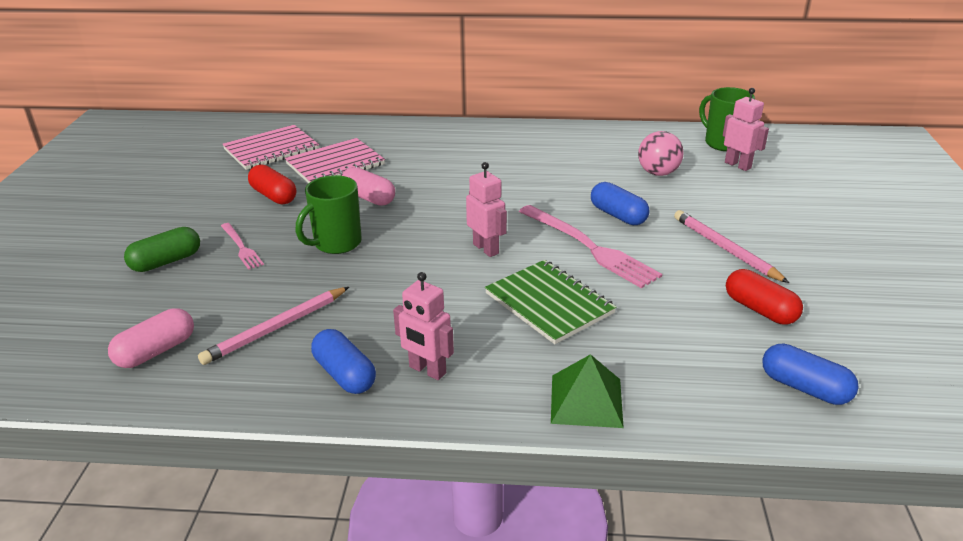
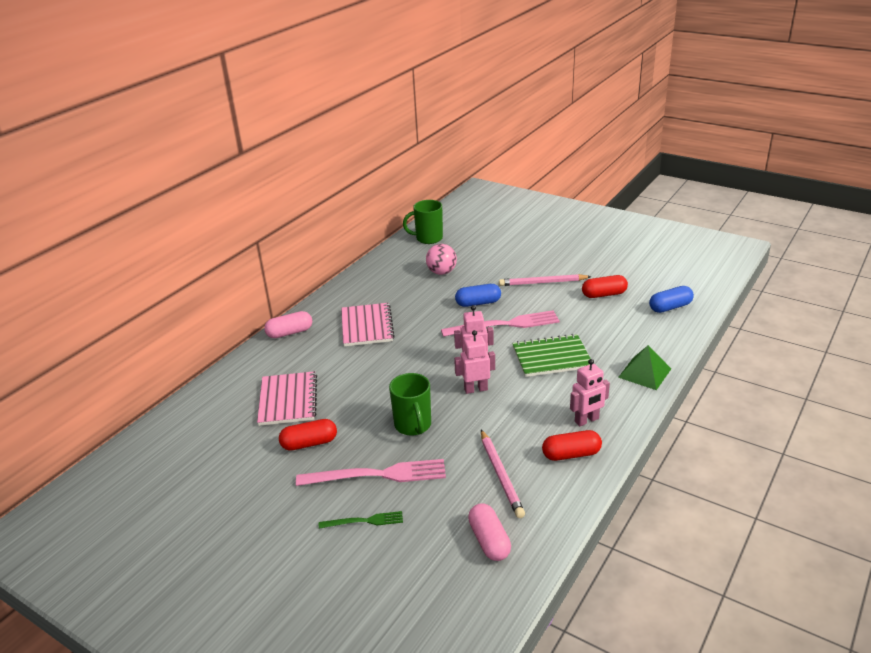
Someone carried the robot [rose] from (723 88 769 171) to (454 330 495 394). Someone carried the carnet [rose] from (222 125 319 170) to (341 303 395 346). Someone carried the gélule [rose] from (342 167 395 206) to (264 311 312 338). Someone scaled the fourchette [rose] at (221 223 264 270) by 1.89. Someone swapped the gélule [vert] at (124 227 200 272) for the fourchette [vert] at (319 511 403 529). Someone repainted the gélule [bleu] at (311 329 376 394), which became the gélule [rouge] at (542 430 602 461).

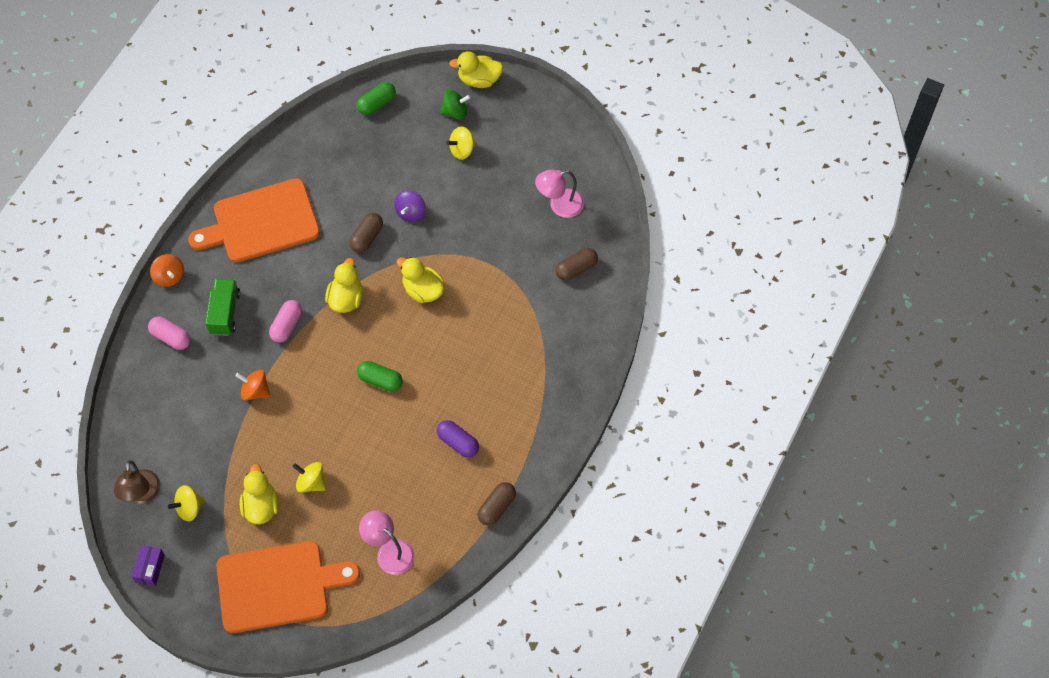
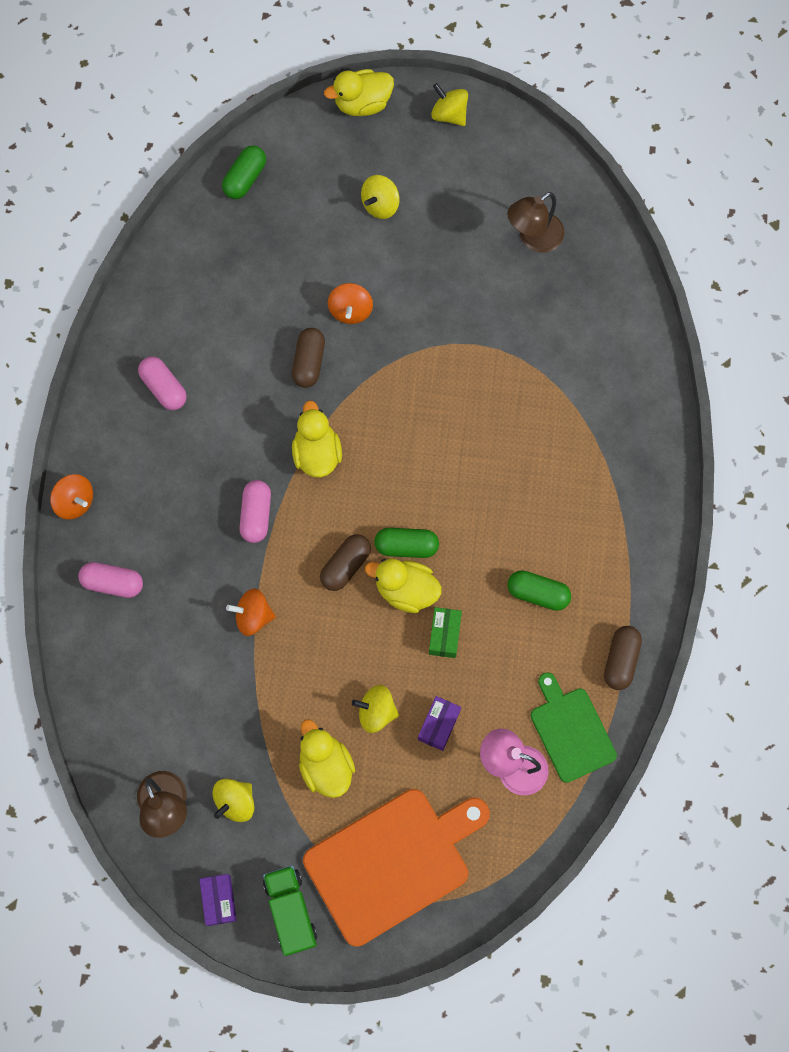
Someone took away the toupie [vert] at (440 90 471 120). Someone repainted the lampe [rose] at (535 170 584 218), which became the lampe [marron] at (507 192 564 253). Someone swapped the planche à découper [orange] at (188 178 320 263) for the gélule [rose] at (138 357 187 410). Someone repainted the toupie [violet] at (394 190 426 222), which became the toupie [orange] at (328 283 373 324). Someone carried the gélule [marron] from (556 248 598 281) to (320 534 371 591). Someone carried the canard [jaune] from (397 257 444 303) to (365 559 442 613). Someone carried the camion [vert] from (206 279 240 336) to (263 865 317 956). Someone repainted the gélule [violet] at (437 420 479 458), which became the gélule [vert] at (507 570 571 611). Someone put down the toupie [jaune] at (431 83 468 126). Someone put down the boîte [vert] at (429 607 462 658). Someone put down the planche à découper [vert] at (530 672 617 783). Someone put down the boîte [violet] at (418 696 461 751).

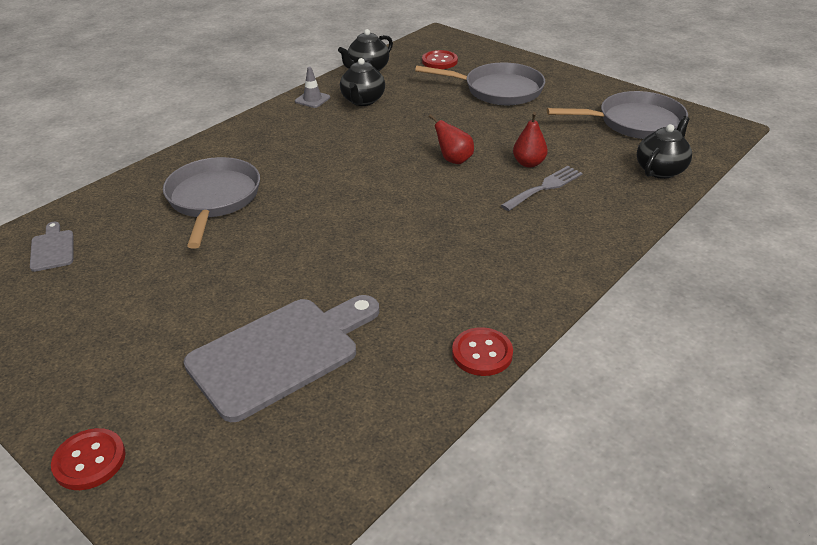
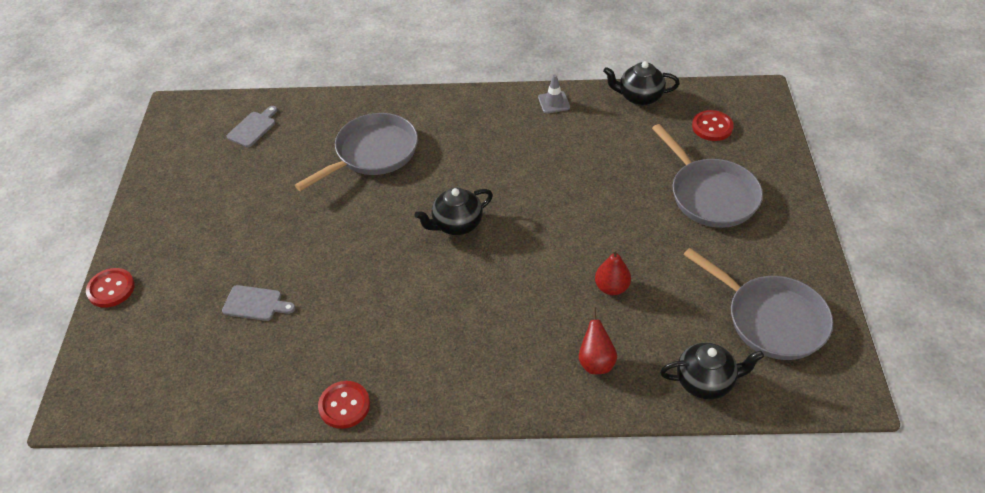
Someone carried the théière [noir] from (340 58 385 106) to (414 187 493 235). Someone carried the poire [rouge] from (428 114 474 164) to (579 307 617 374). Someone took away the fourchette [gris] at (501 166 583 211). Someone scaled the planche à découper [gris] at (183 295 379 422) by 0.45.

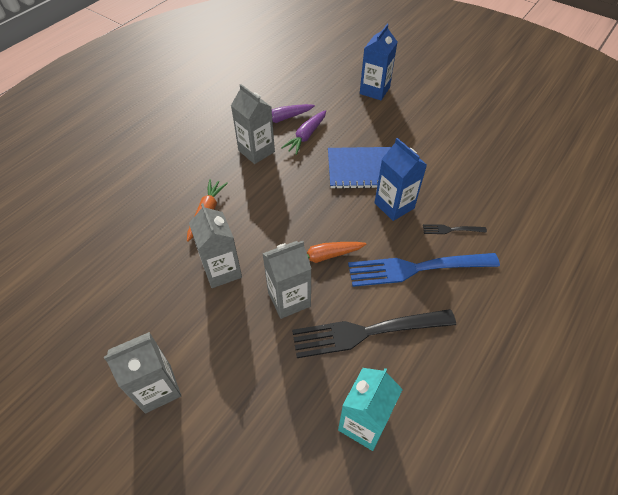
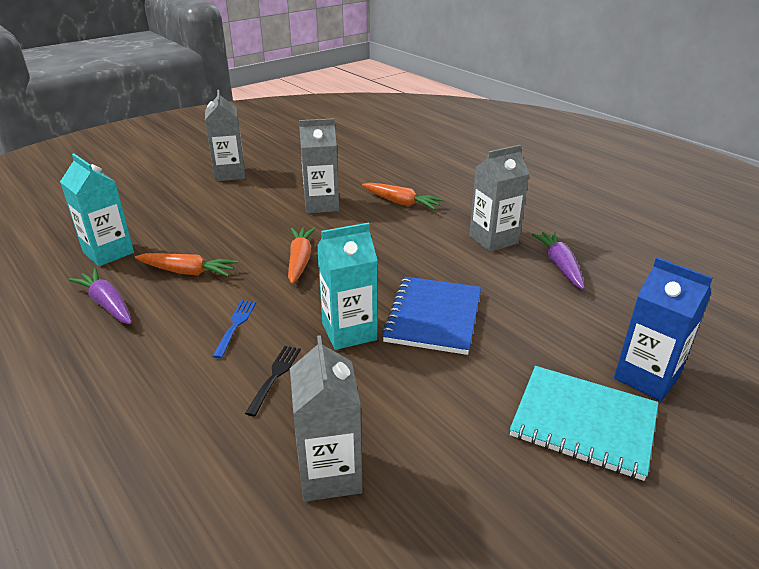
Someone carried the carotte [violet] from (281 110 326 155) to (68 268 132 324). Someone repainted the brique de lait [bleu] at (375 138 427 221), which became the brique de lait [turquoise] at (317 223 378 350). Someone carried the brique de lait [gris] from (262 241 312 319) to (290 335 363 502). Someone scaled the fourchette [bleu] at (348 253 500 287) by 0.44. Someone swapped the fourchette [noir] at (292 309 456 358) for the carotte [orange] at (135 253 238 276). Someone put down the carnet [turquoise] at (510 366 659 481).

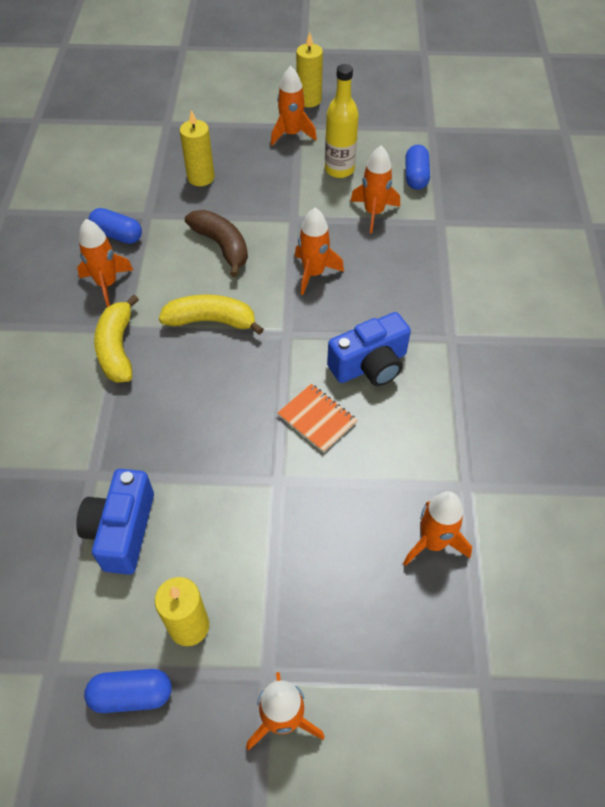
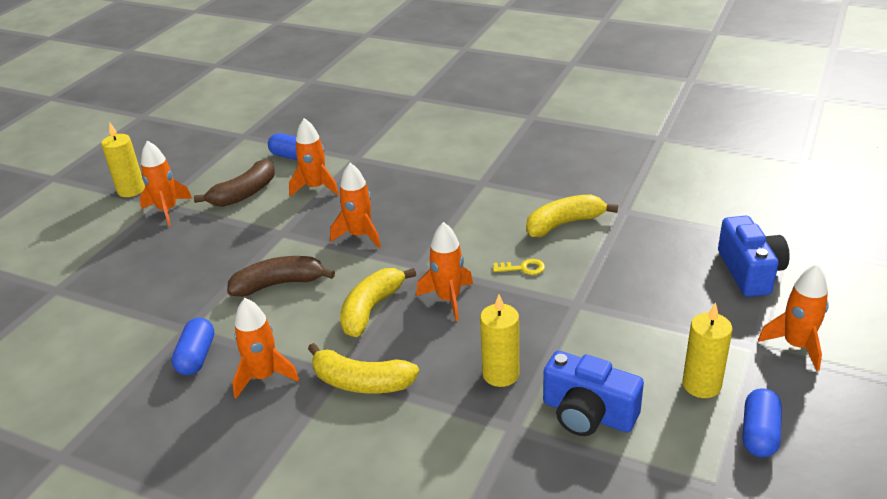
Someone swapped the bouteille [jaune] at (325 64 359 178) for the banane [marron] at (194 159 275 207). Someone carried the bougie [jaune] from (180 110 215 186) to (480 294 519 387). Someone rotated the gélule [bleu] at (88 208 142 244) by 45 degrees counterclockwise. Someone carried the appareil photo [bleu] from (327 312 411 386) to (718 216 790 297). Someone swapped the carnet [orange] at (278 384 357 453) for the clé [jaune] at (493 259 545 275). Someone carried the fusée [orange] from (403 491 472 566) to (416 222 473 321). Someone put down the banane [jaune] at (526 194 618 237).

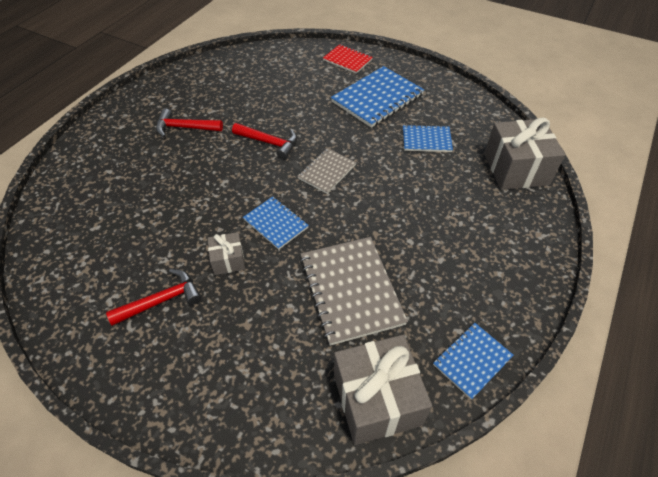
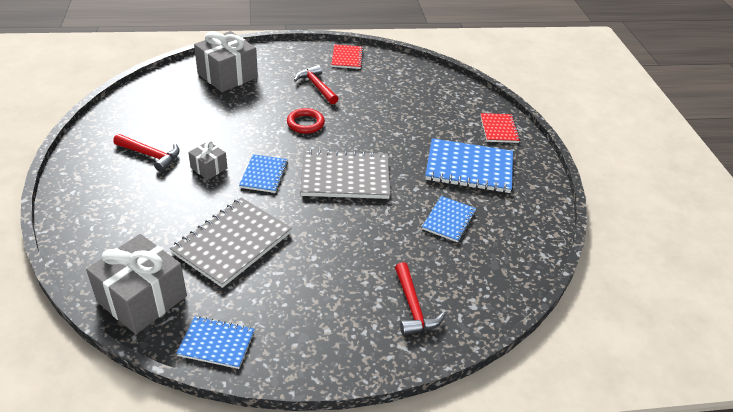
Someone carried the cadeau [gris] from (484 118 565 190) to (194 31 258 92). Someone carried the marteau [rouge] from (232 123 297 159) to (395 262 445 336). Someone rotated the carnet [bleu] at (403 125 453 152) by 60 degrees clockwise. Someone scaled the carnet [gris] at (297 148 356 194) by 1.75. Someone put down the carnet [rouge] at (331 44 363 69). Someone put down the anneau [rouge] at (287 108 325 134).

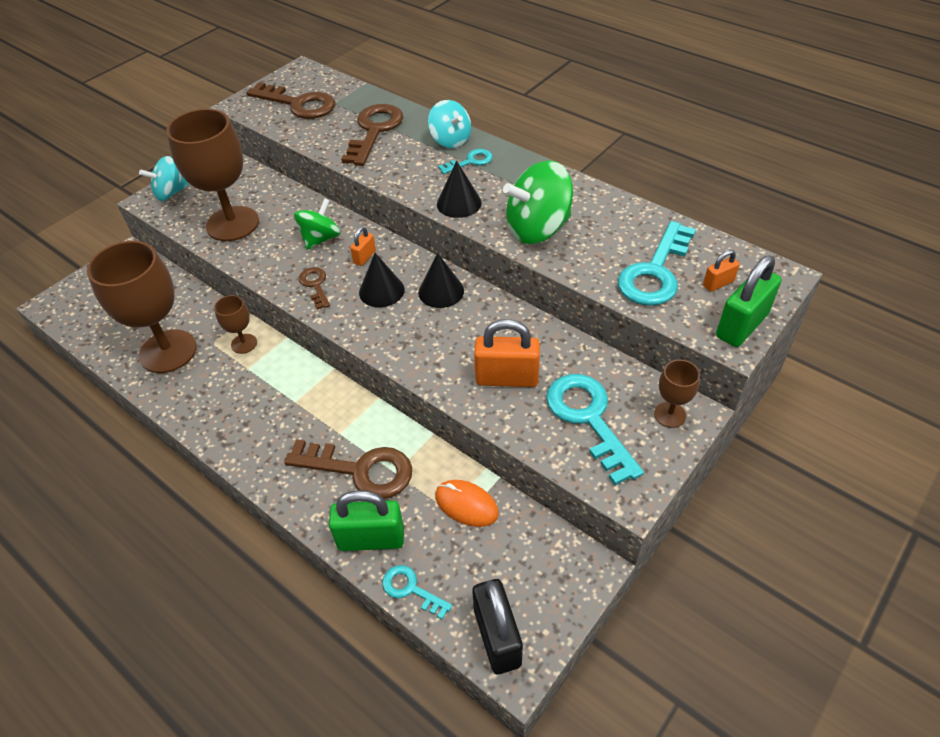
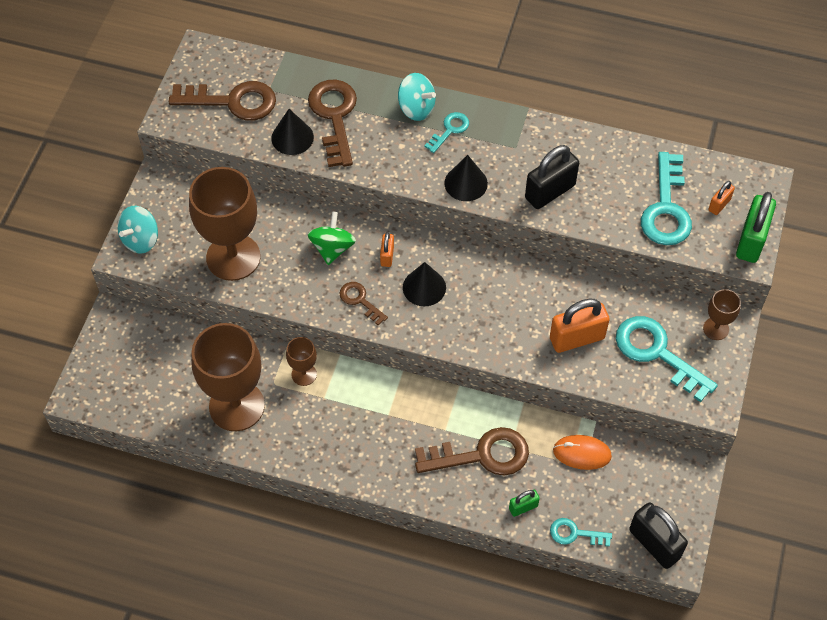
Someone swapped the toupie [vert] at (503 161 573 244) for the cadenas [noir] at (525 145 579 209). Someone carried the cône [noir] from (418 253 464 308) to (271 109 314 155). Someone scaled the cadenas [vert] at (329 490 404 551) by 0.52.

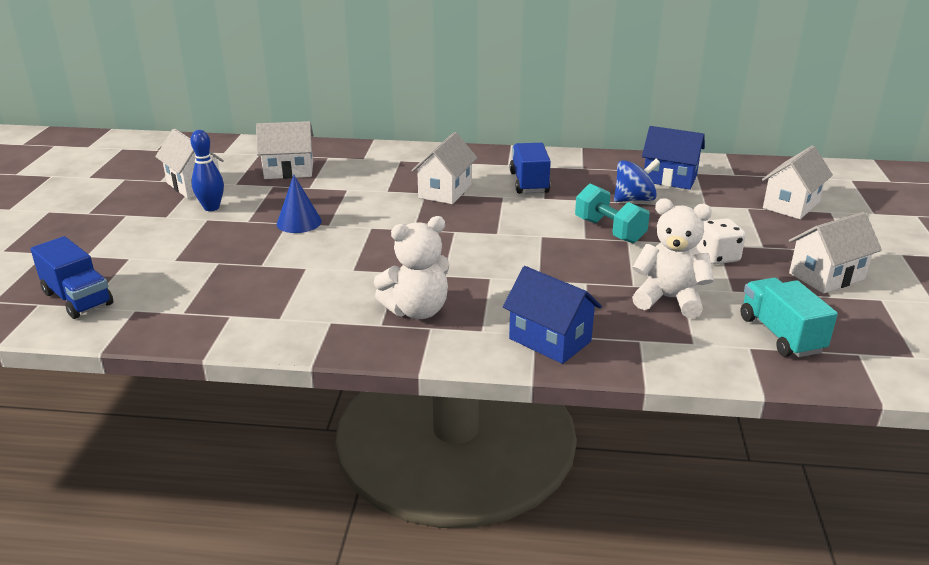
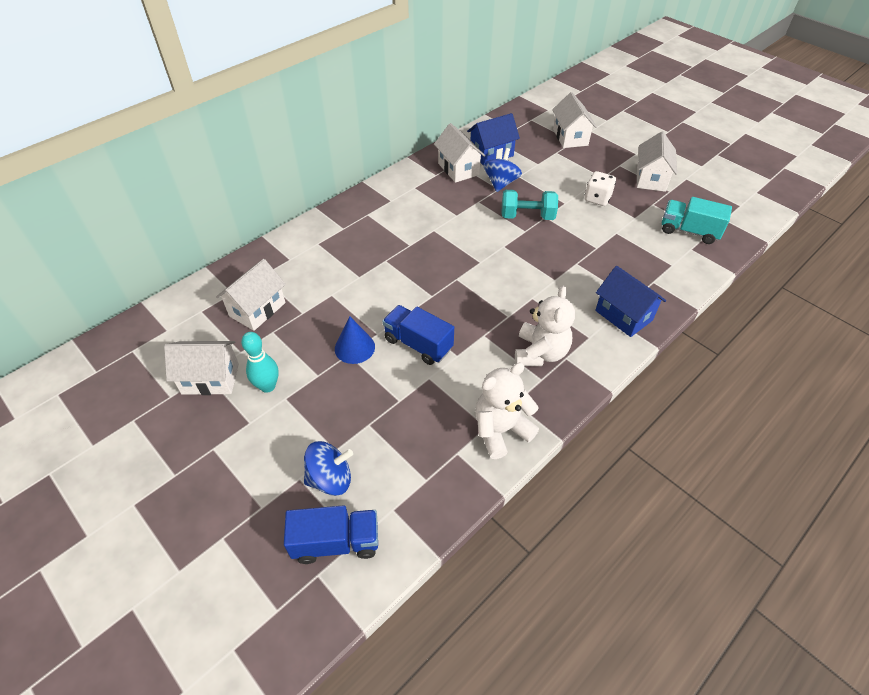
Someone repainted the quille [bleu] at (190 130 224 211), which became the quille [turquoise] at (241 332 279 393). Someone carried the maison [blanc] from (411 132 477 204) to (434 123 485 183). Someone carried the camion [bleu] from (510 143 551 194) to (382 305 454 365). Someone carried the ours en peluche [blanc] from (632 198 714 318) to (475 362 539 459). Someone rotated the maison [bleu] at (503 266 602 364) by 60 degrees clockwise. Someone put down the toupie [bleu] at (304 441 353 496).

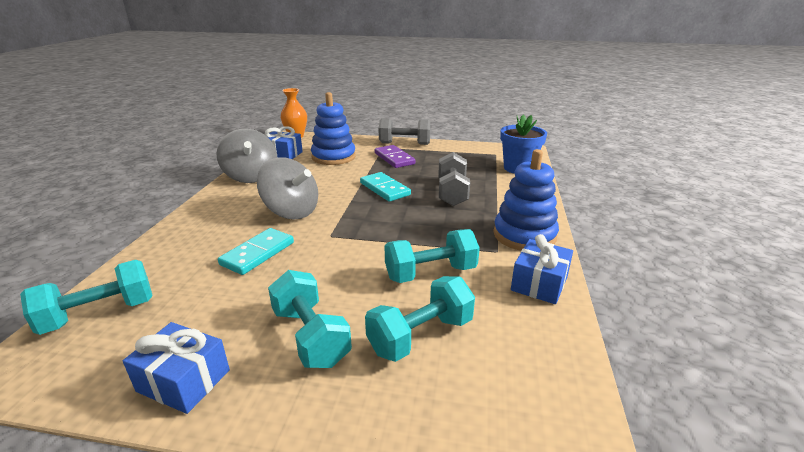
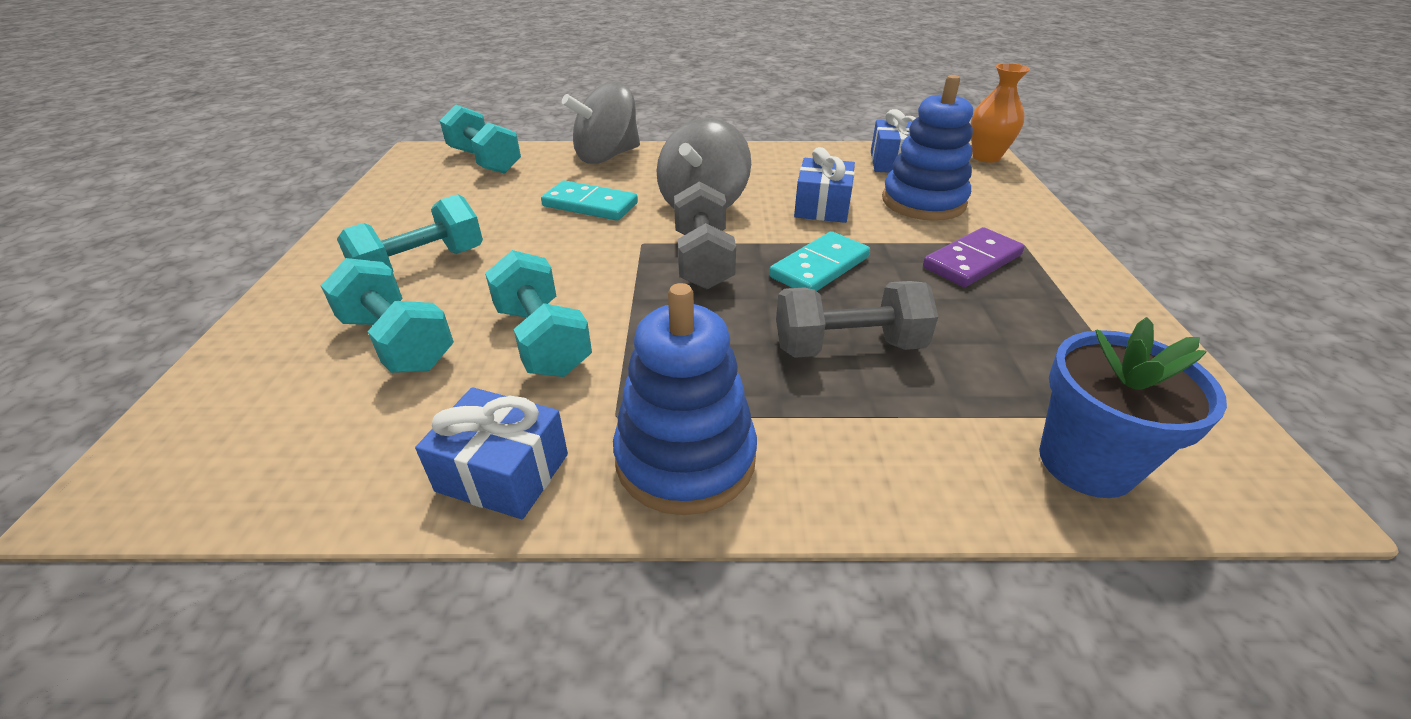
Someone carried the haltère [gris] from (378 118 431 145) to (674 182 736 290). Someone carried the toupie [gris] from (216 129 277 183) to (562 81 640 164). Someone carried the cadeau [bleu] from (123 322 230 414) to (794 147 855 223).

